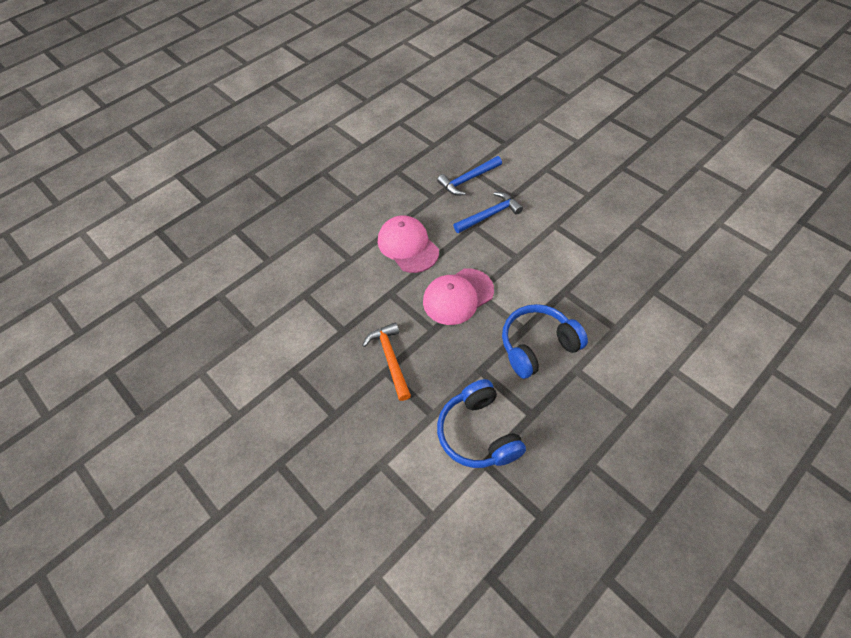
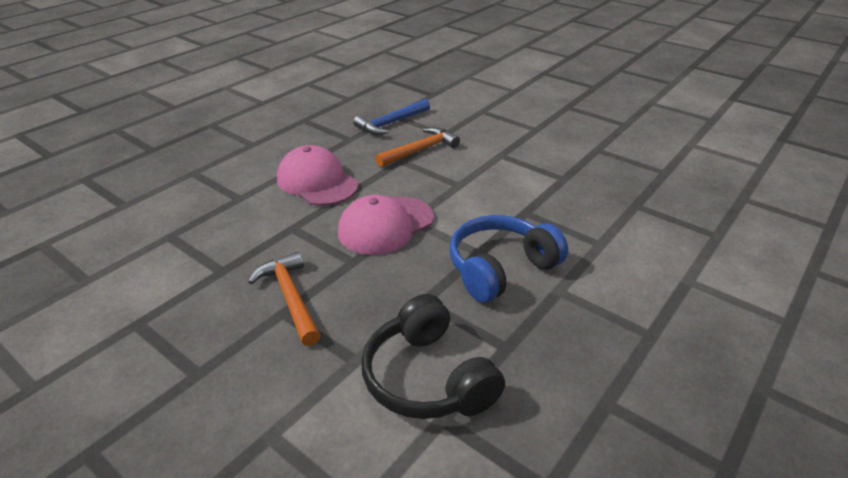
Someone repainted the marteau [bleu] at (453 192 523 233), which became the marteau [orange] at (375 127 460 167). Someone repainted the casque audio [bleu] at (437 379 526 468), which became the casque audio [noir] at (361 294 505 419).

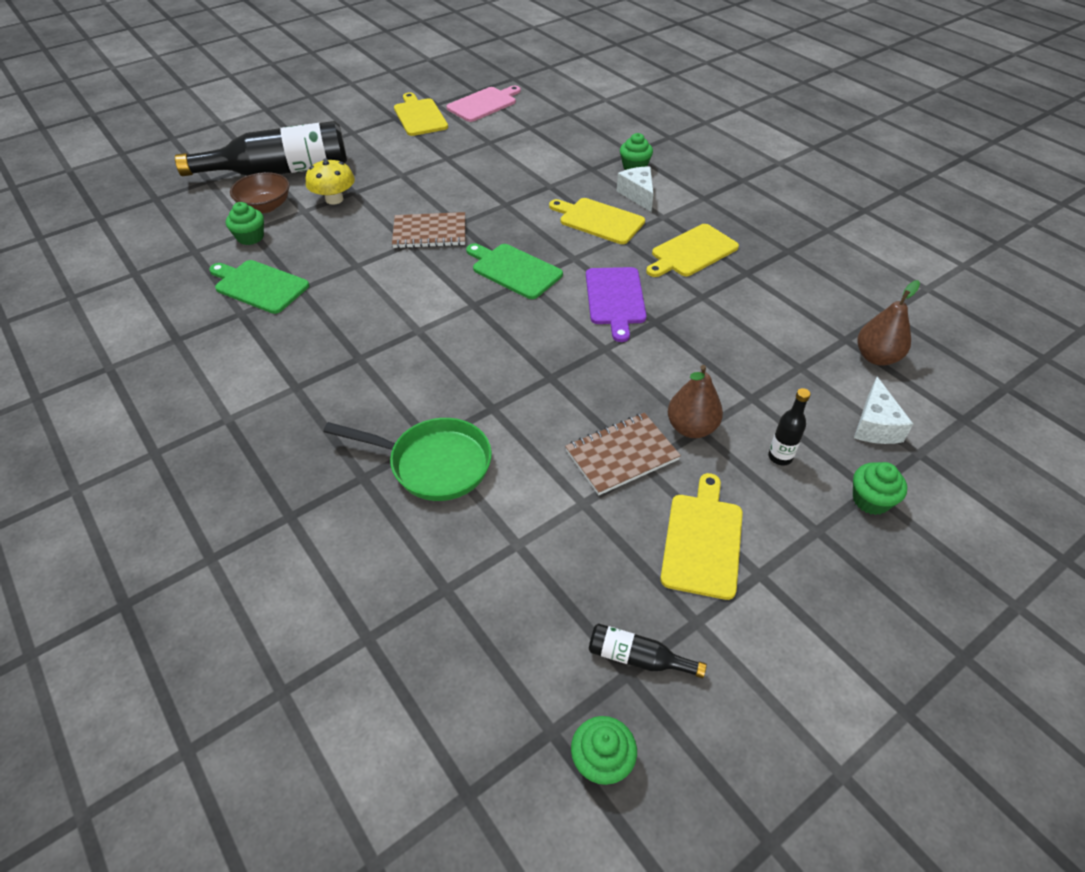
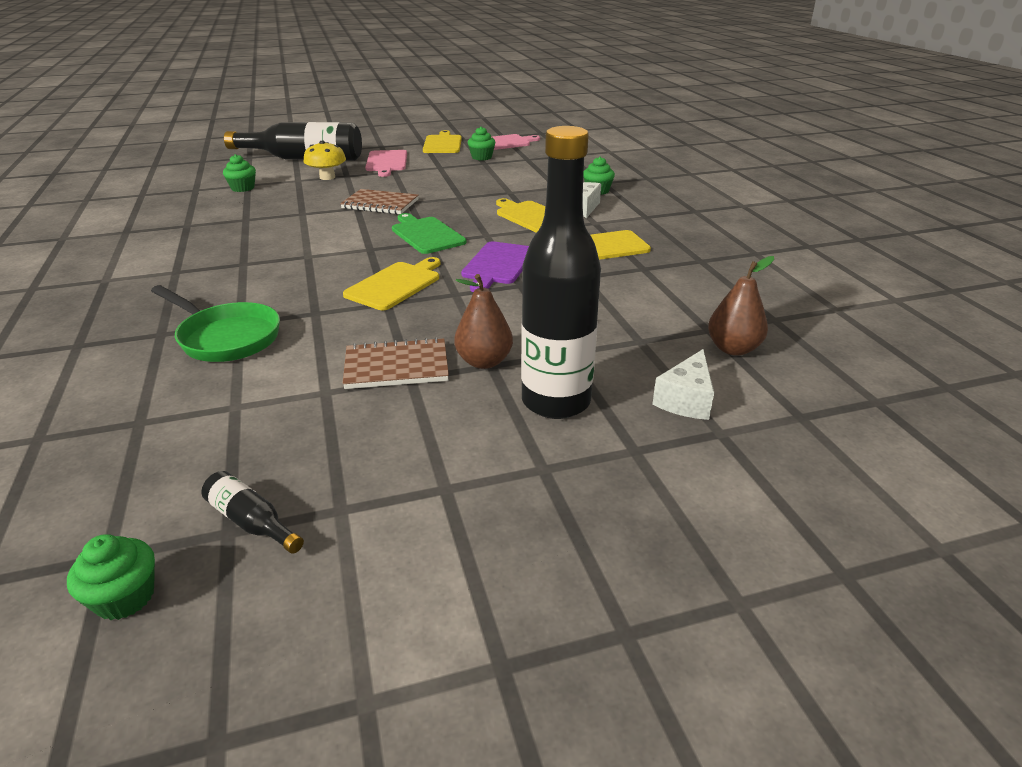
Someone took away the bol [marron] at (230 172 289 213). Someone took away the planche à découper [vert] at (209 260 309 314). Someone scaled the bouteille [noir] at (768 388 811 466) by 2.48. Someone carried the muffin [vert] from (853 462 907 515) to (468 127 495 161). Someone carried the planche à découper [jaune] from (660 473 743 600) to (343 257 440 310). Someone put down the planche à découper [rose] at (365 150 407 177).

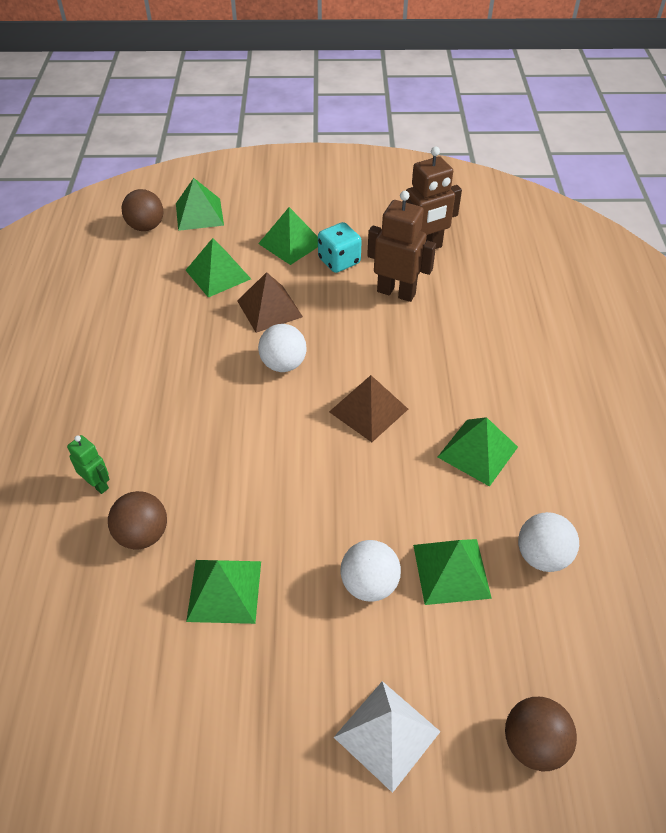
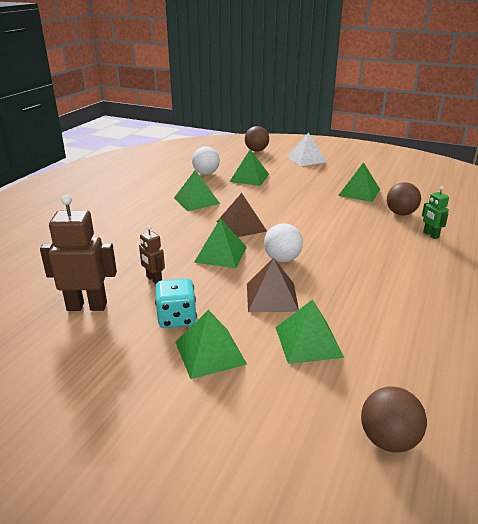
Someone carried the pyramide [vert] from (176 178 224 231) to (194 218 247 268). Someone scaled the robot [marron] at (367 191 436 302) by 0.54. Someone took away the balle [blanc] at (340 540 401 602).

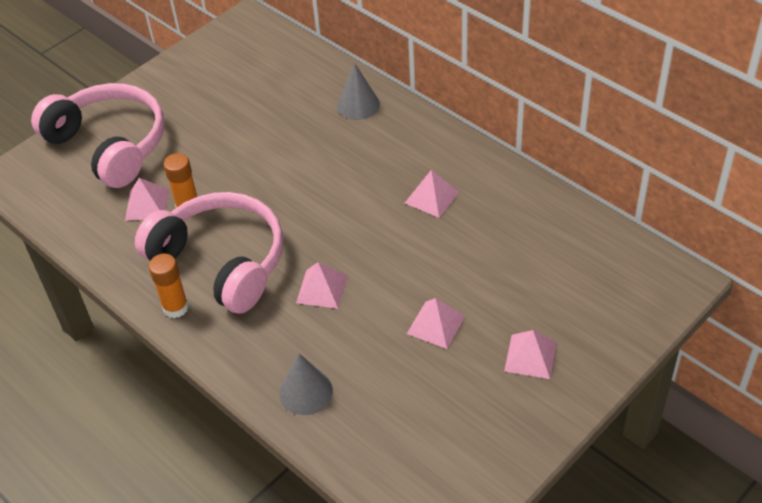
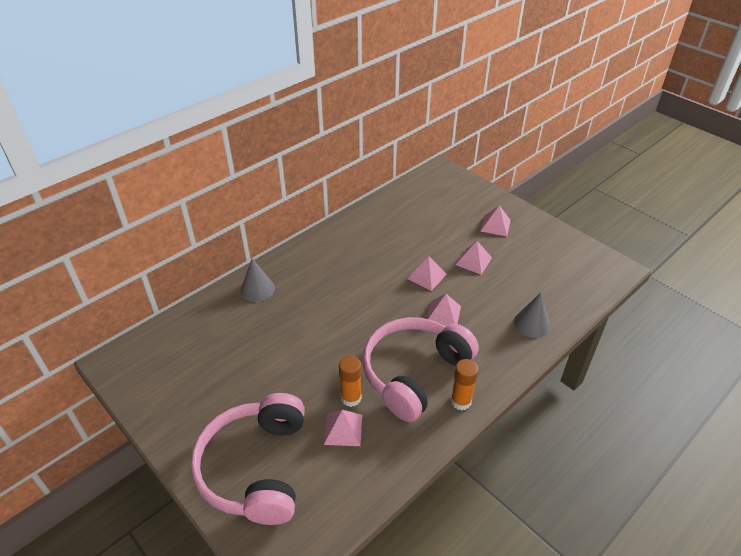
Someone rotated the casque audio [rose] at (31 83 165 188) by 45 degrees counterclockwise. Someone carried the pyramide [rose] from (405 170 459 218) to (407 256 446 291).

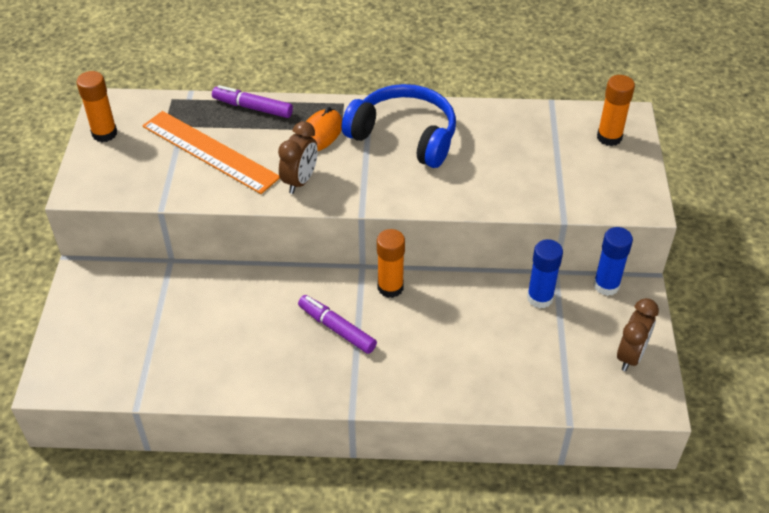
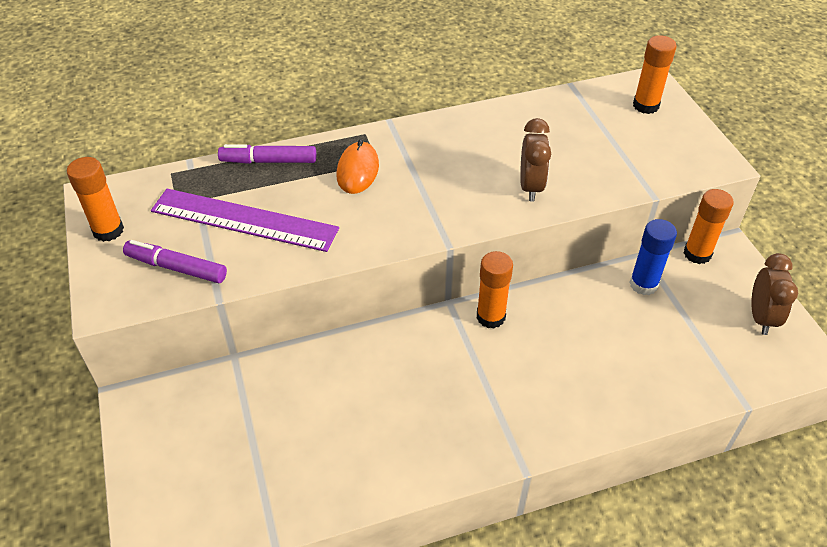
Someone took away the casque audio [bleu] at (342 84 456 168). Someone repainted the règle [orange] at (143 111 280 194), which became the règle [violet] at (151 189 339 252). Someone carried the réveil [marron] from (278 121 318 194) to (520 118 551 202). Someone repainted the bâton de colle [bleu] at (593 227 633 296), which became the bâton de colle [orange] at (684 189 734 264). Someone carried the feutre [violet] from (298 295 377 354) to (123 240 227 283).

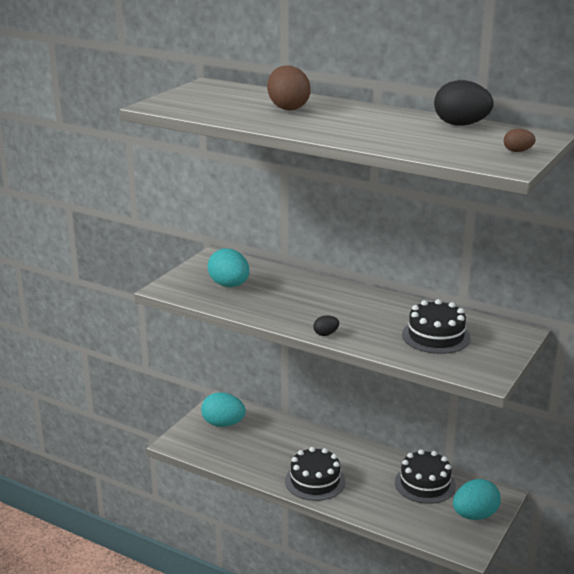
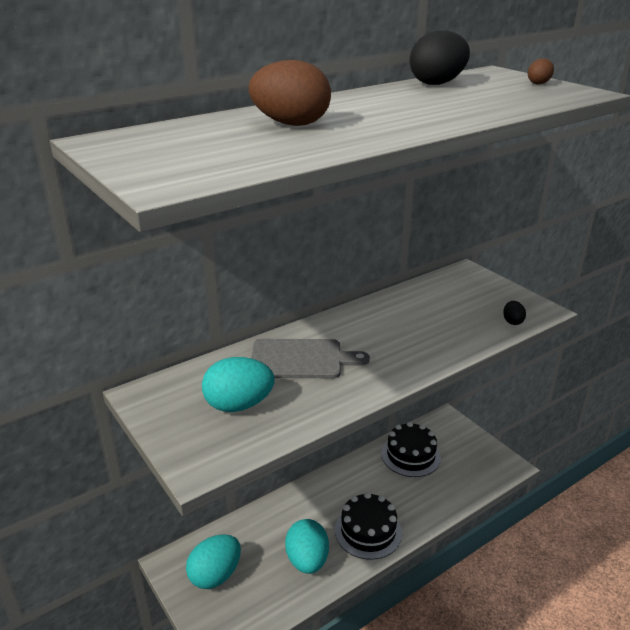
Someone took away the gâteau [noir] at (402 299 471 354). Someone carried the œuf [noir] from (313 315 339 336) to (503 301 526 325). Someone carried the œuf [turquoise] from (453 479 501 520) to (285 519 329 574). Someone put down the planche à découper [gris] at (251 339 370 379).

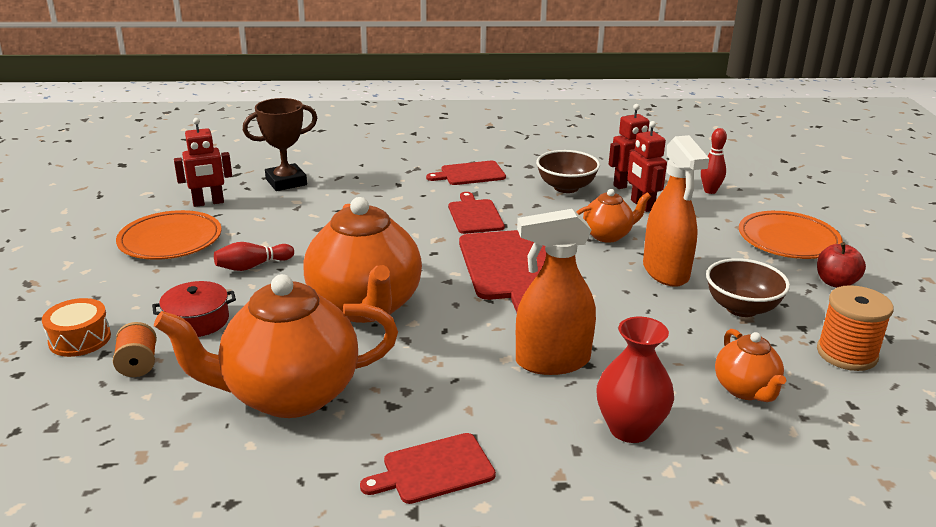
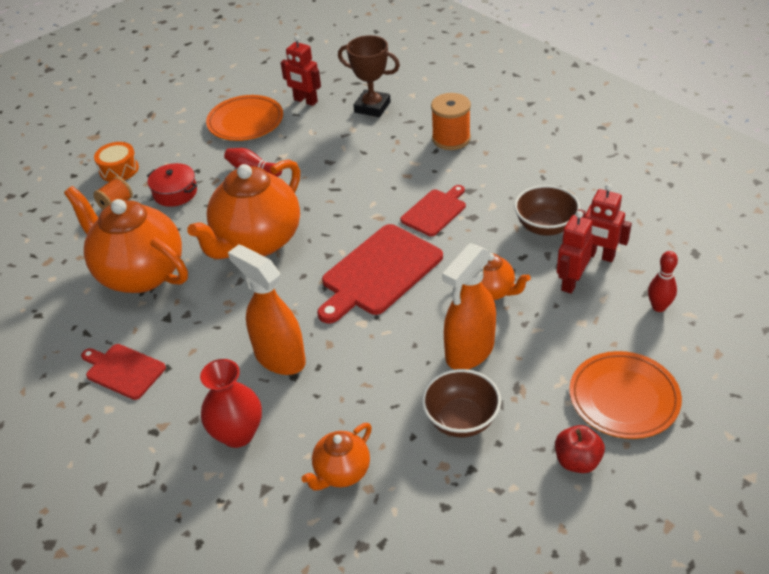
Someone took away the planche à découper [rouge] at (426 161 506 185). Someone carried the bobine [orange] from (817 285 894 371) to (431 93 471 150).

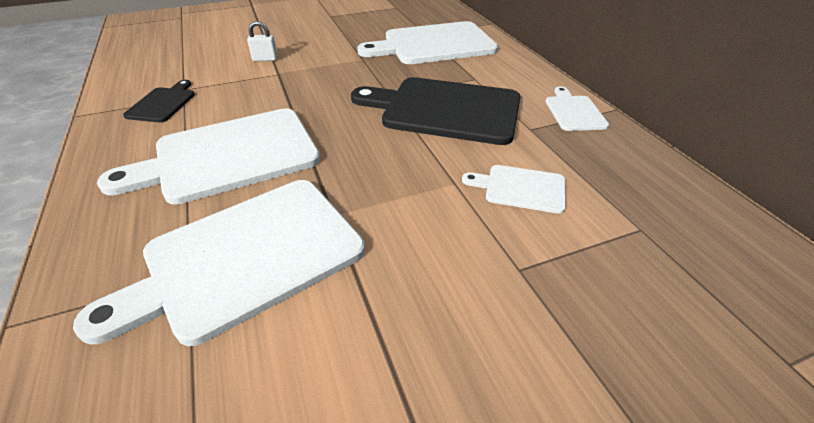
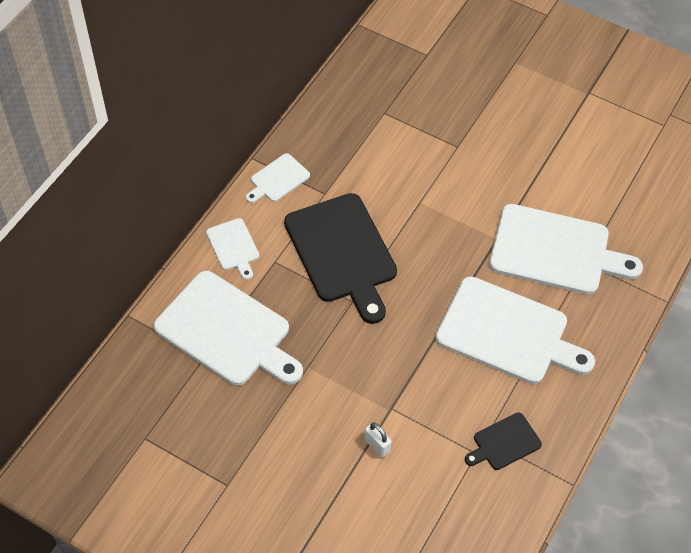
Someone carried the planche à découper [blanc] from (462 165 566 214) to (206 218 259 280).

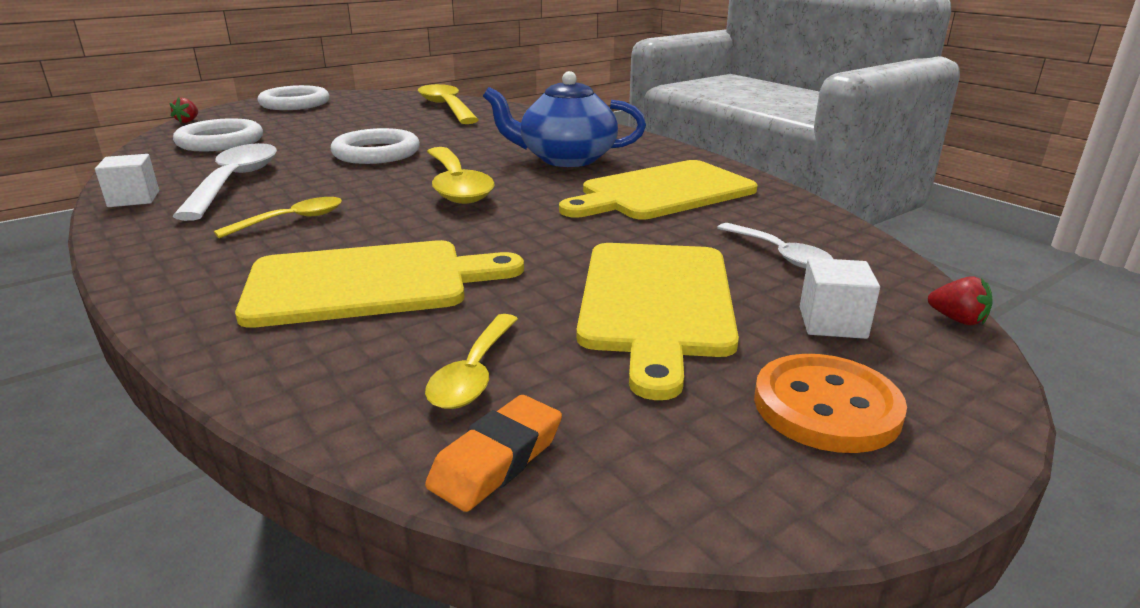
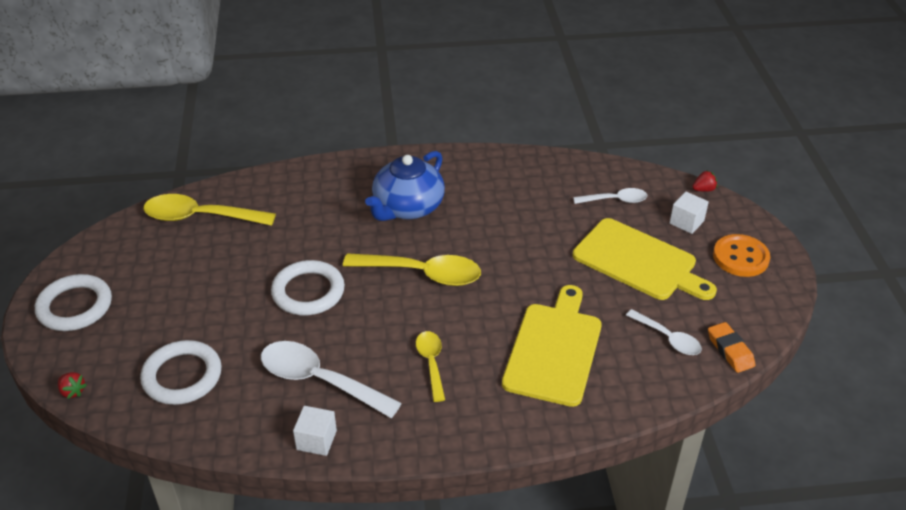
Someone took away the planche à découper [jaune] at (559 160 758 220). Someone repainted the cuillère [jaune] at (425 314 518 409), which became the cuillère [blanc] at (626 309 702 355).

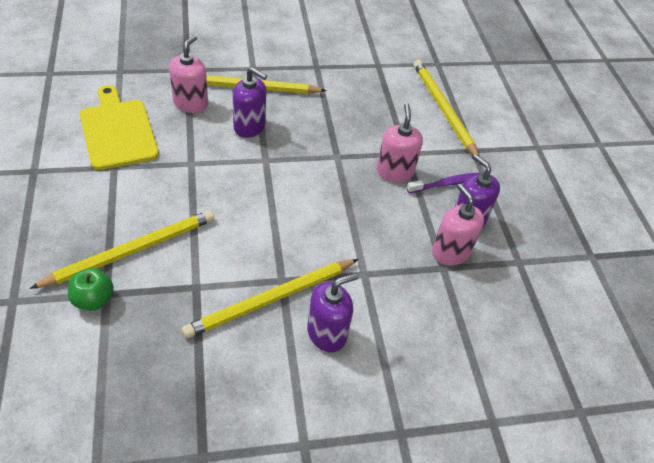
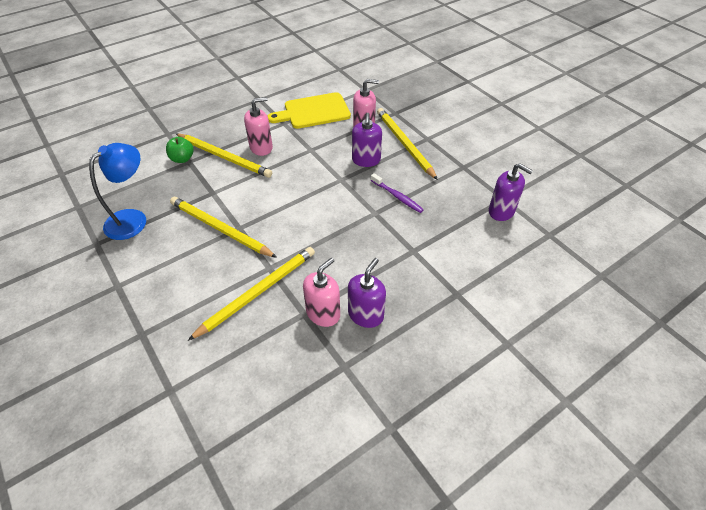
Someone carried the crayon [jaune] from (414 60 479 156) to (188 247 315 341). Someone rotated the planche à découper [jaune] at (80 85 159 170) by 150 degrees counterclockwise. Someone carried the distributeur de savon [rose] from (376 103 423 182) to (244 97 273 156). Someone carried the brosse à dents [violet] from (407 173 480 193) to (371 173 424 213). Someone carried the distributeur de savon [violet] from (307 273 358 352) to (489 163 533 221). Someone put down the lampe [bleu] at (89 143 146 240).

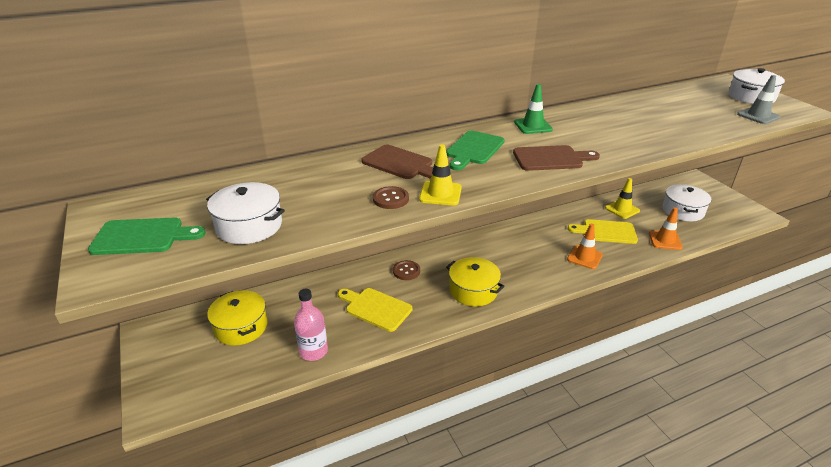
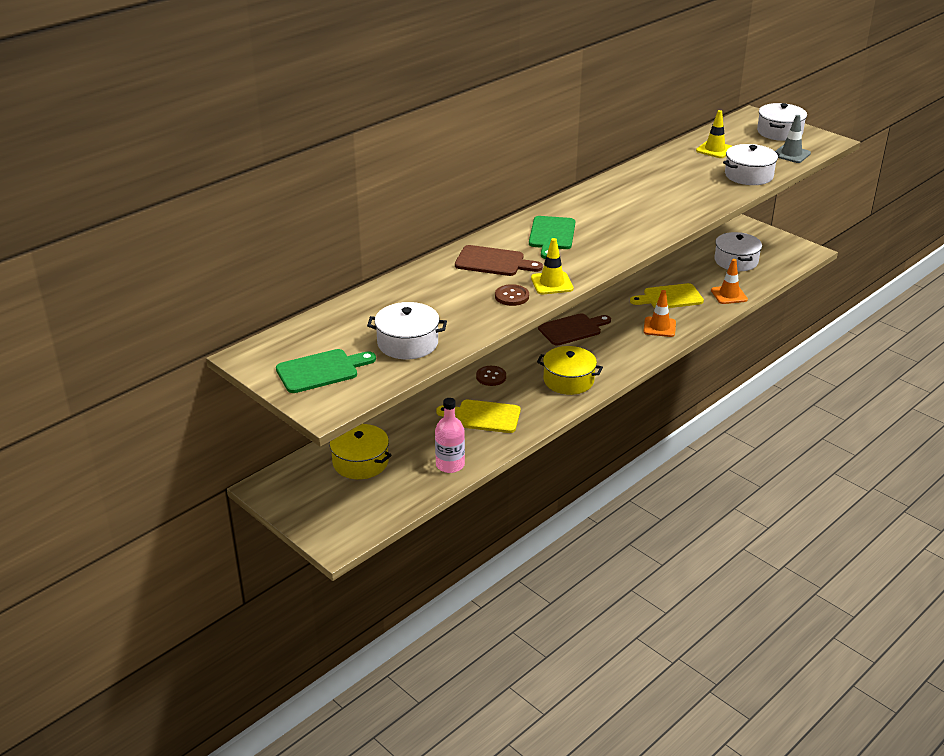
Someone took away the cône de chantier [vert] at (514 84 553 134). Someone carried the planche à découper [marron] from (513 145 600 171) to (538 313 611 346). Someone carried the cône de chantier [jaune] from (605 178 640 219) to (696 110 732 158). Someone put down the marmite [blanc] at (723 144 780 185).

